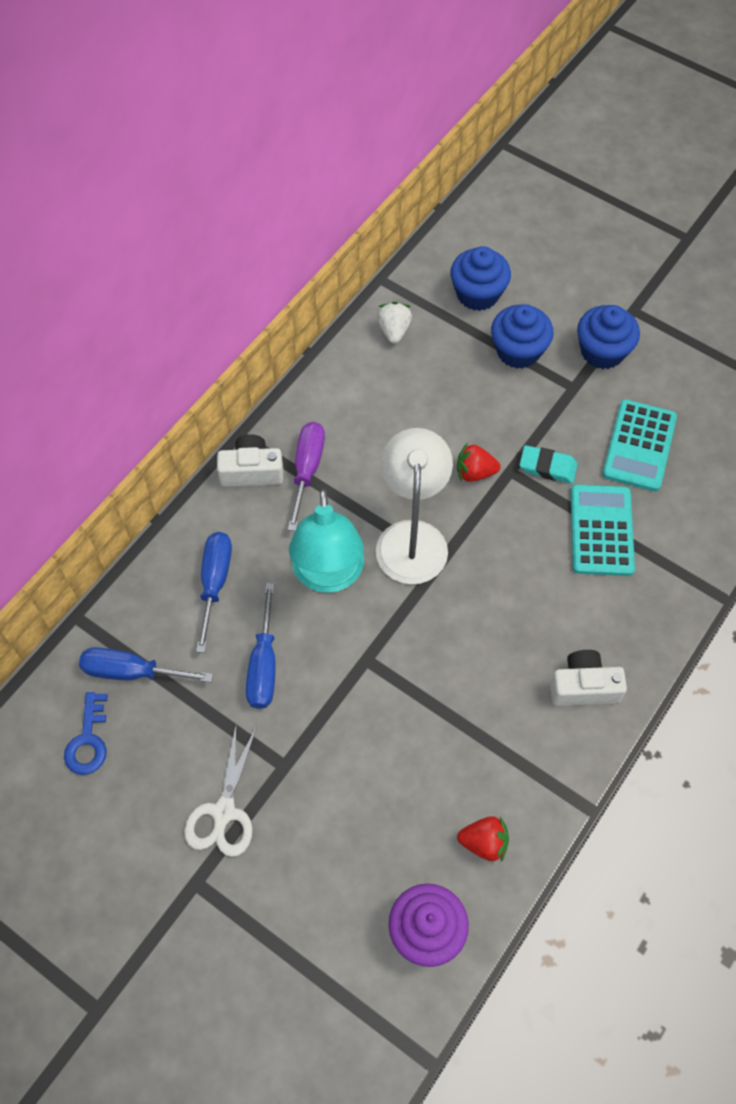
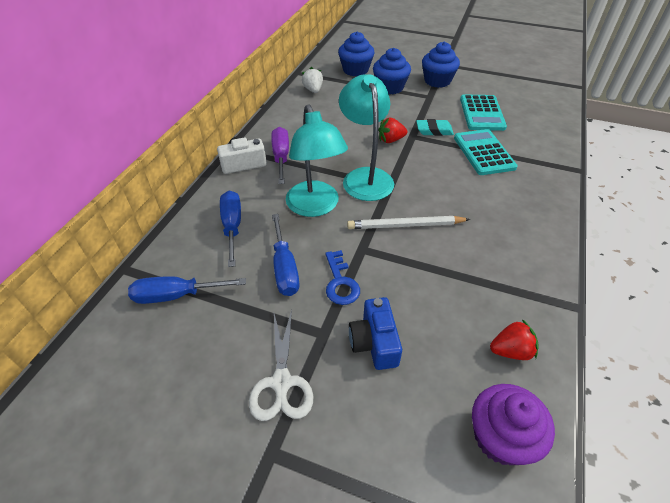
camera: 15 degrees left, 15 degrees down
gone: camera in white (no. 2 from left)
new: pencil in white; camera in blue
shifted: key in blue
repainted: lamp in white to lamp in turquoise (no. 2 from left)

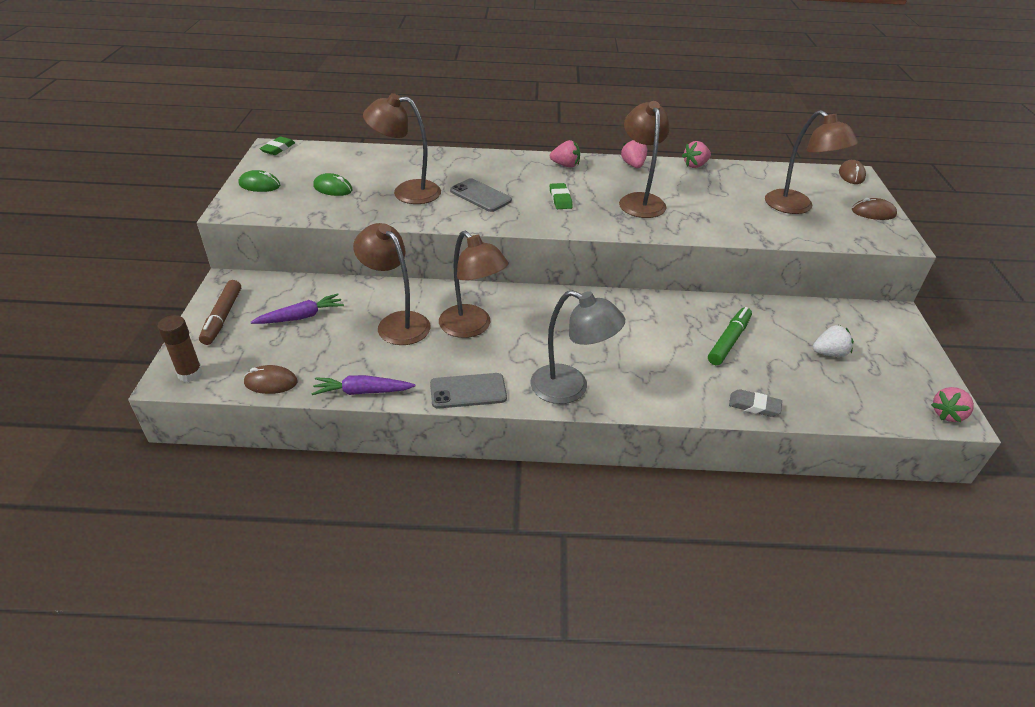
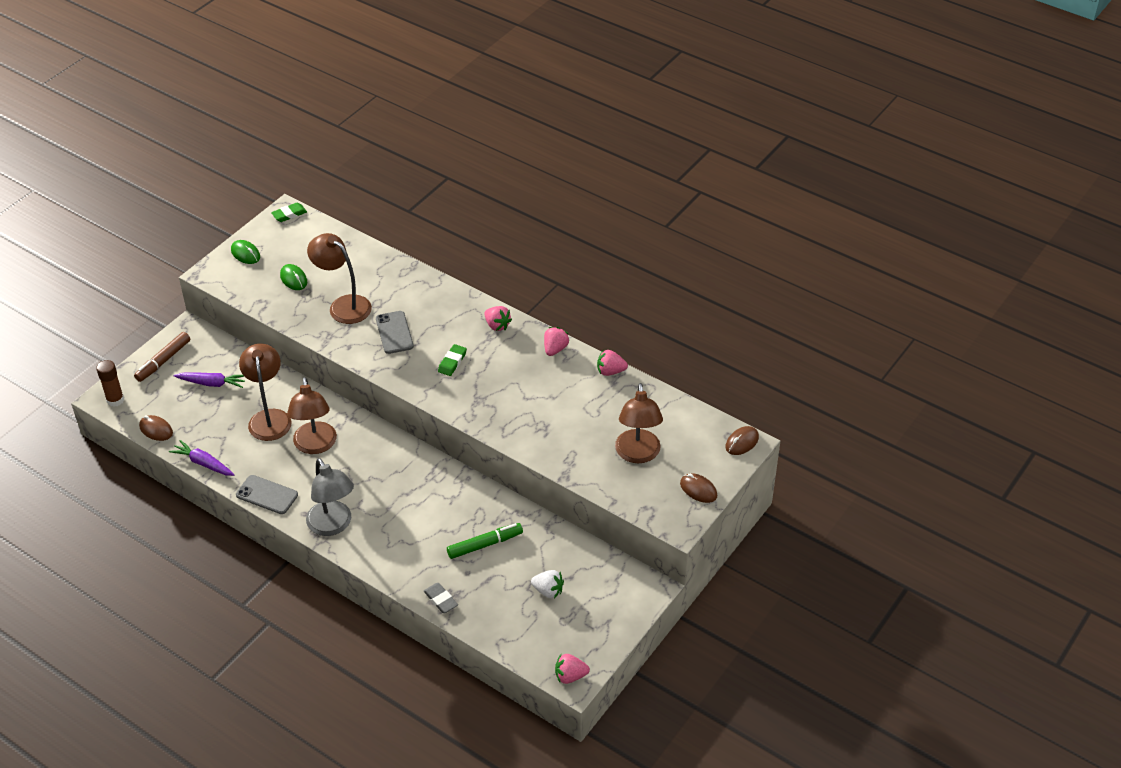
camera: 35 degrees right, 5 degrees up
gone: lamp in brown (no. 4 from left)

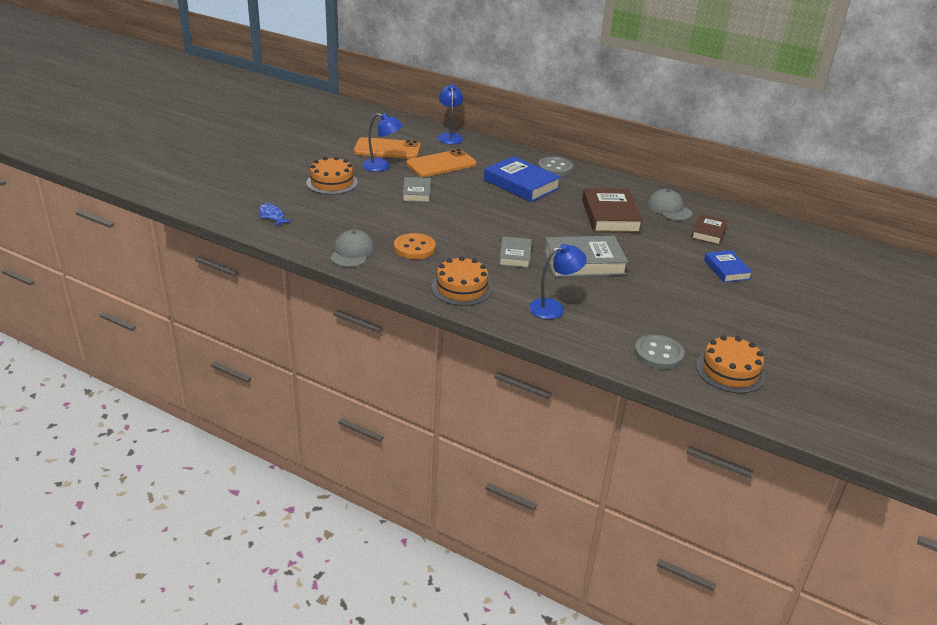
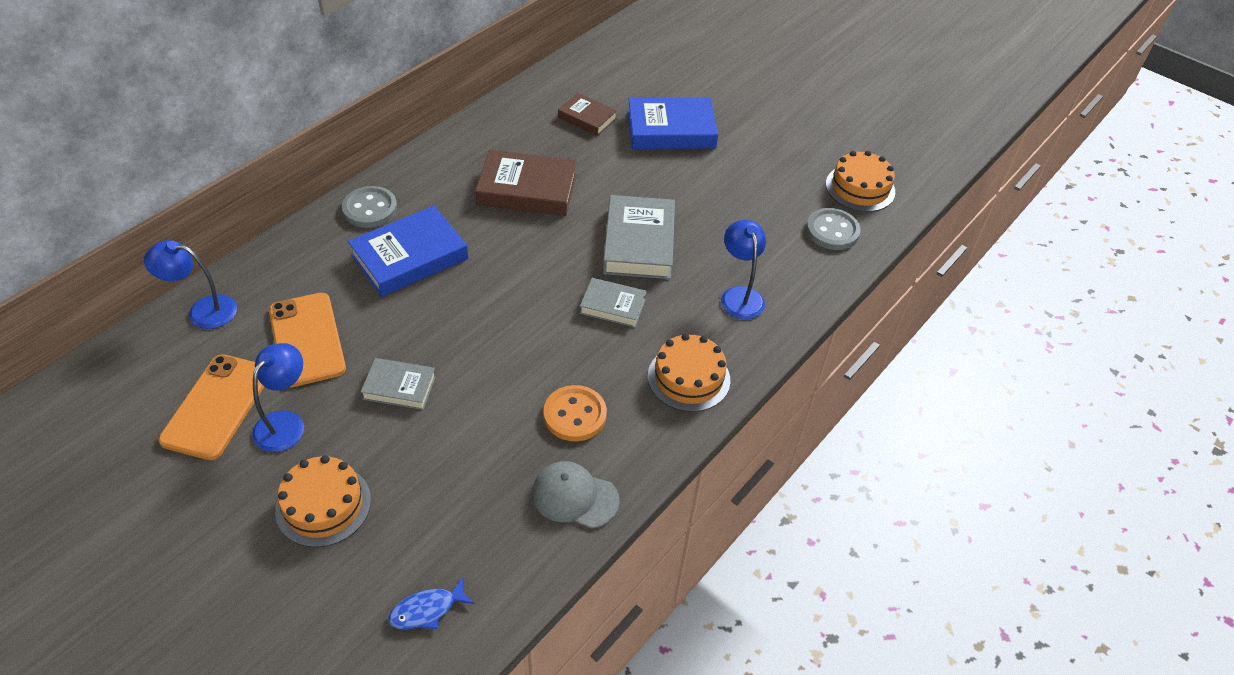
camera: 80 degrees left, 15 degrees up
gone: cap in grey (no. 2 from left)
scaled: book in blue (no. 2 from left) x1.72

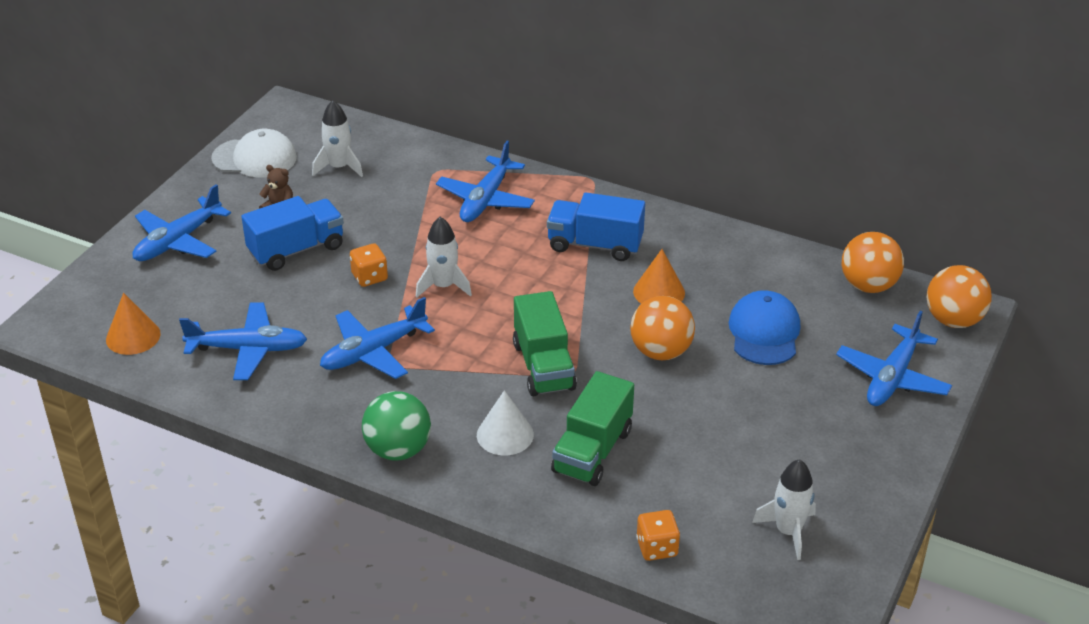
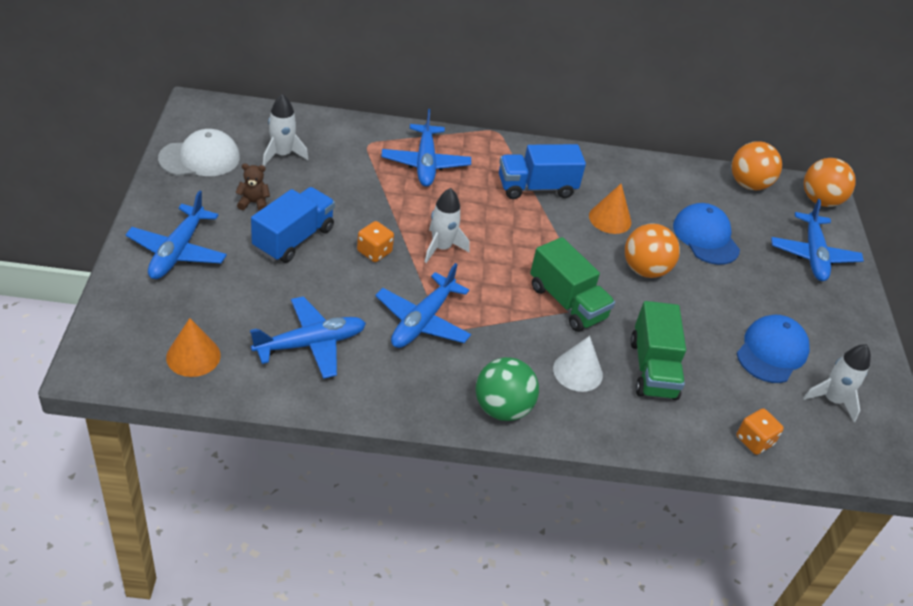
camera: 30 degrees left, 5 degrees up
new: cap in blue (no. 2 from left)

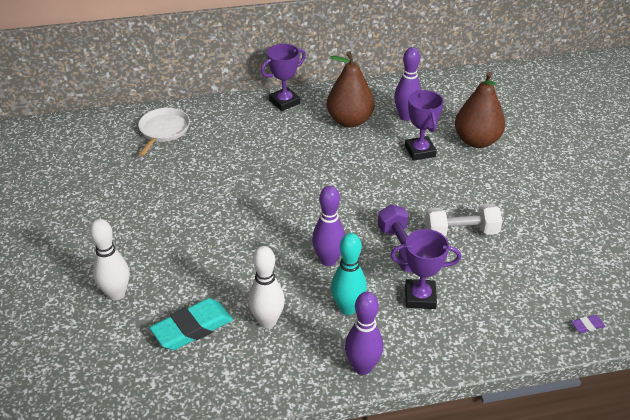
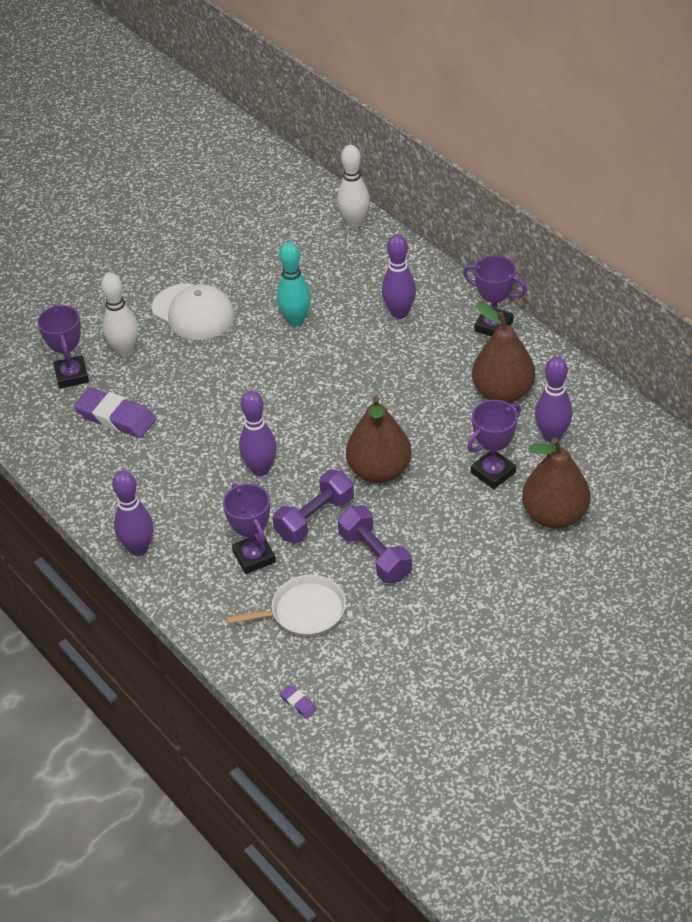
camera: 65 degrees right, 5 degrees up
new: trophy in purple (no. 1 from left); cap in white; pear in brown (no. 1 from left); bowling pin in purple (no. 3 from left)
shifted: pan in white; bowling pin in turquoise; bowling pin in white (no. 2 from left)
repainted: eraser in turquoise to eraser in purple (no. 1 from left); dumbbell in white to dumbbell in purple (no. 2 from left)

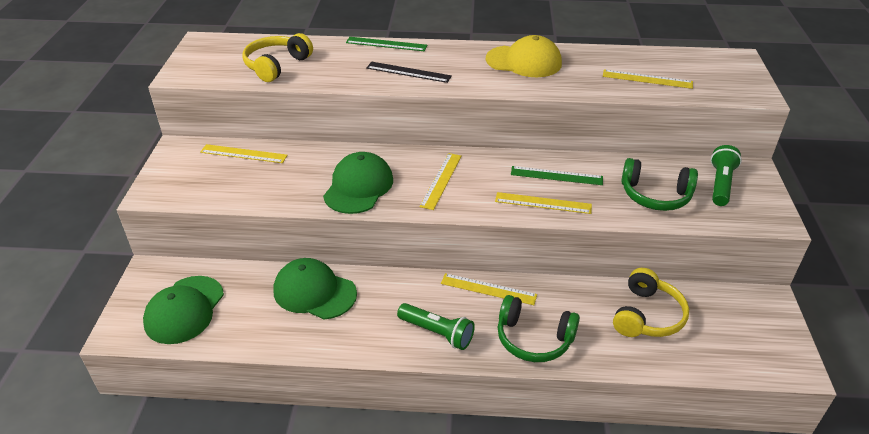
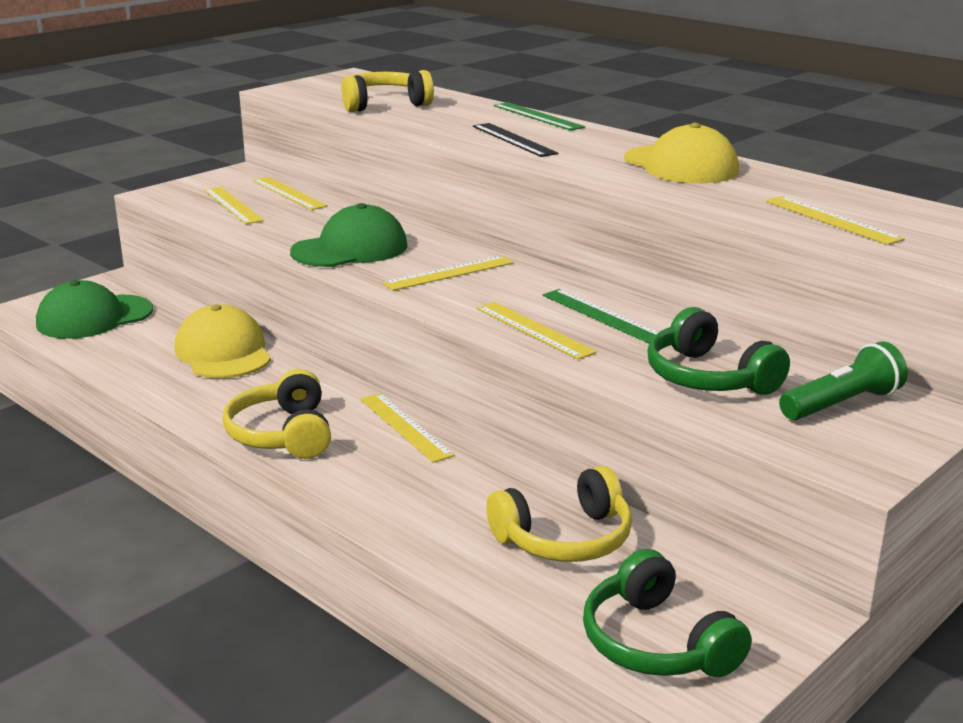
camera: 40 degrees right, 15 degrees down
new: ruler in yellow (no. 1 from left)
shifted: headphones in green (no. 1 from left)
swapped: flashlight in green (no. 1 from left) to headphones in yellow (no. 1 from left)
repainted: cap in green (no. 2 from left) to cap in yellow (no. 1 from left)

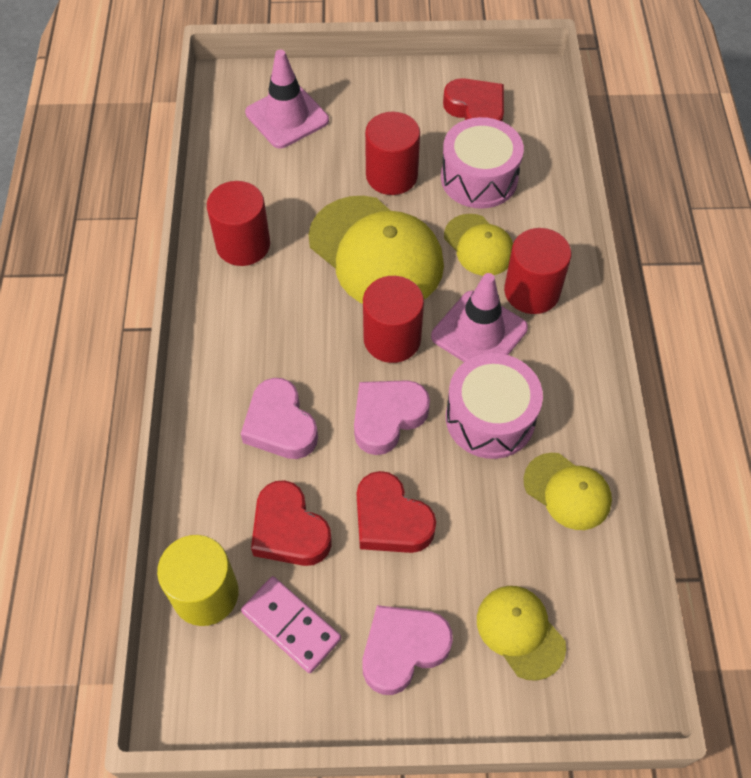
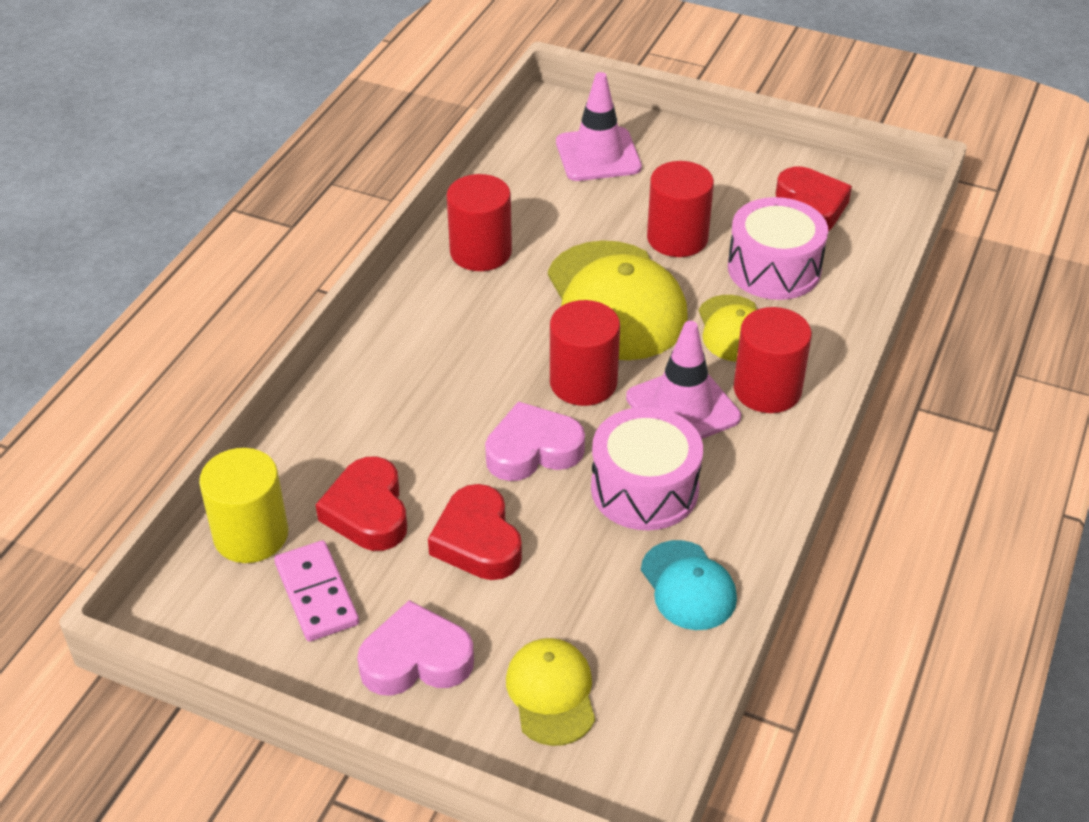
camera: 25 degrees right, 15 degrees down
gone: heart in pink (no. 1 from left)
repainted: cap in yellow (no. 4 from left) to cap in turquoise

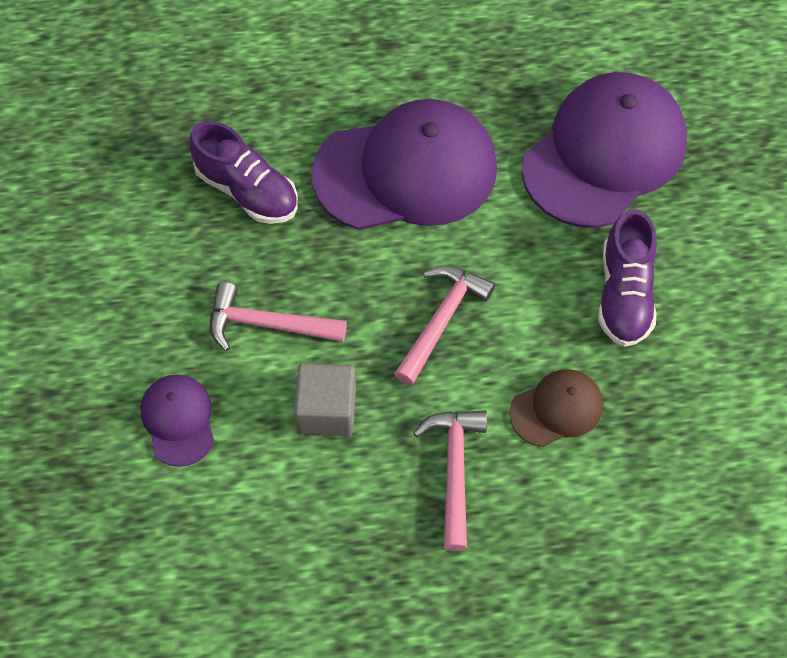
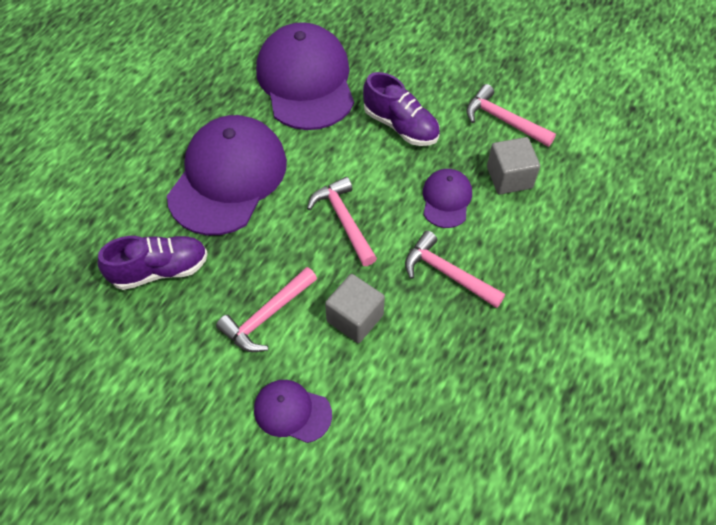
camera: 55 degrees left, 5 degrees down
new: hammer in pink (no. 4 from left); cube in grey (no. 2 from left)
repainted: cap in brown to cap in purple (no. 4 from left)

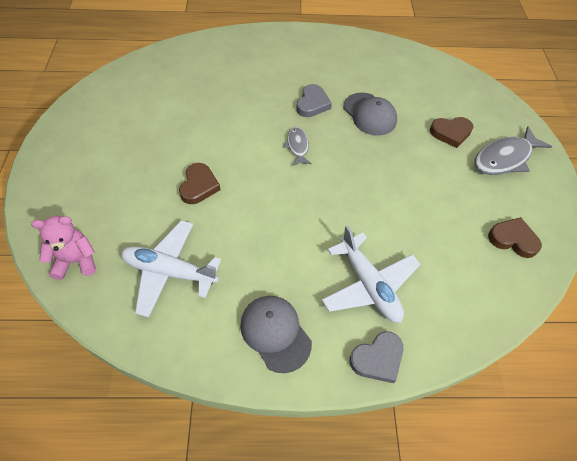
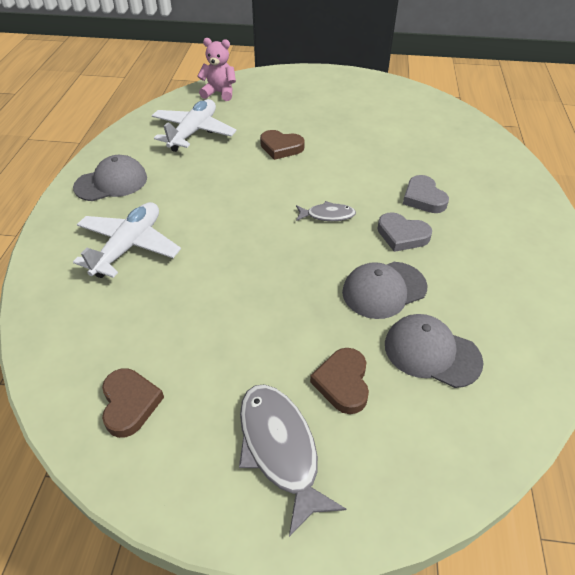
camera: 100 degrees right, 10 degrees down
new: cap in grey (no. 3 from left)
shifted: heart in grey (no. 2 from left)
rotated: plane in white (no. 2 from left in the first image) 135 degrees clockwise; heart in brown (no. 3 from left in the first image) 45 degrees counterclockwise; teddy bear in pink 75 degrees counterclockwise

